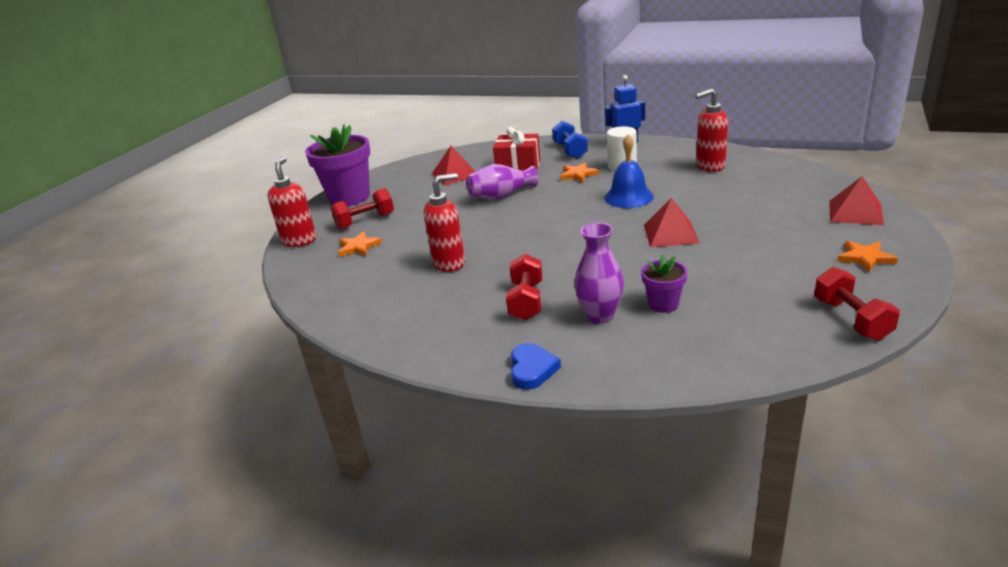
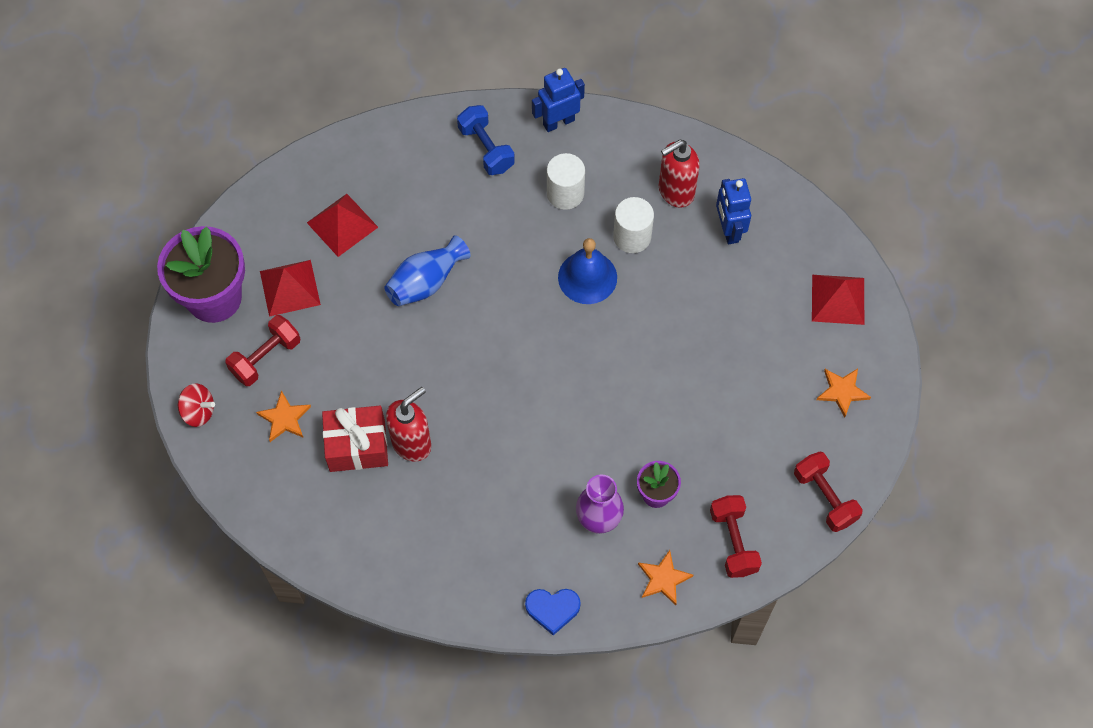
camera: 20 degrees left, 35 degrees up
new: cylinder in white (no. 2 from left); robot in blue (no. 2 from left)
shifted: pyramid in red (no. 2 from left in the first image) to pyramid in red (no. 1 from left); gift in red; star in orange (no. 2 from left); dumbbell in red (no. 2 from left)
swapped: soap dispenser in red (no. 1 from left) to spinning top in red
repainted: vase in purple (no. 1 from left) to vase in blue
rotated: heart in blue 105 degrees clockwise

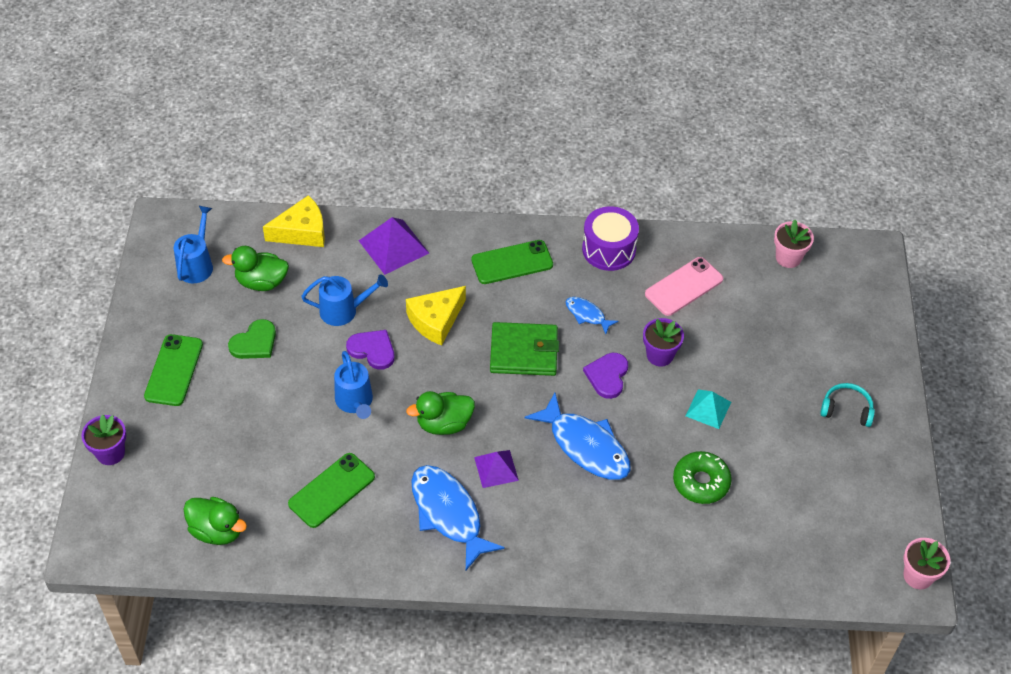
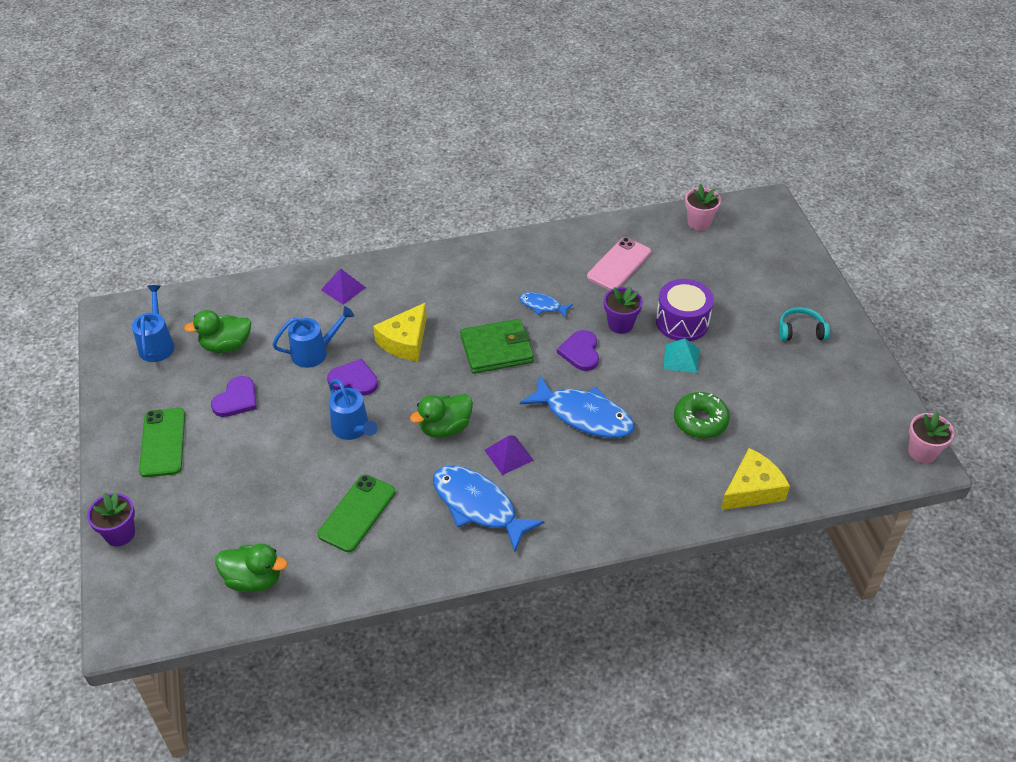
camera: 15 degrees left, 5 degrees down
gone: phone in green (no. 3 from left)
shifted: drum in purple; cheese in yellow (no. 1 from left in the first image) to cheese in yellow (no. 2 from left)
repainted: heart in green to heart in purple (no. 1 from left)
scaled: pyramid in purple (no. 1 from left) x0.64

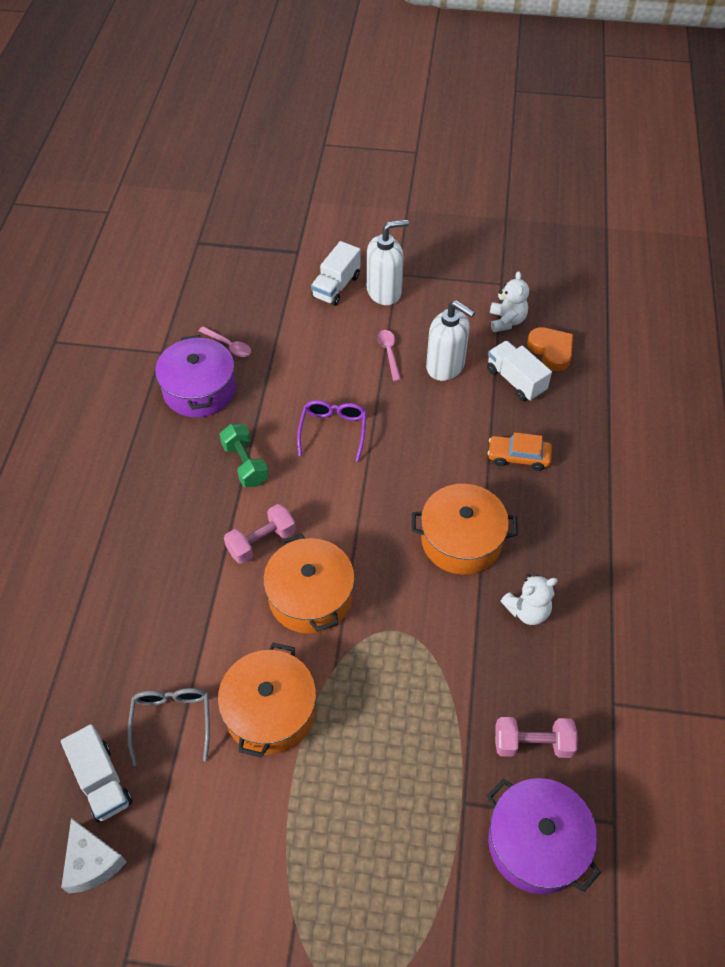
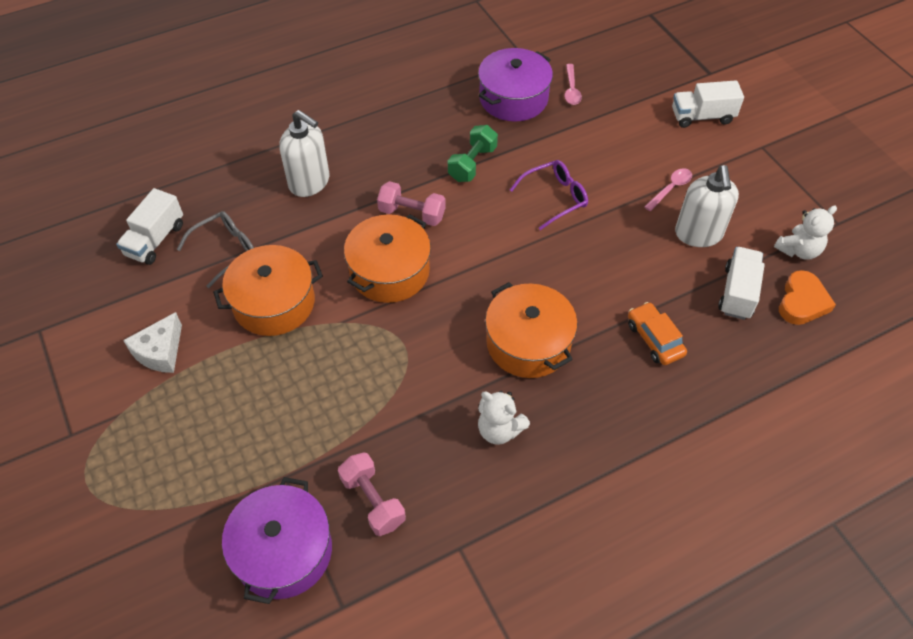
camera: 55 degrees right, 0 degrees up
shifted: cheese in white; soap dispenser in white (no. 1 from left)

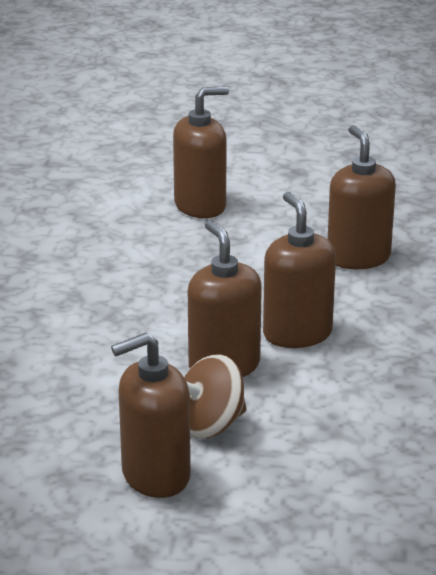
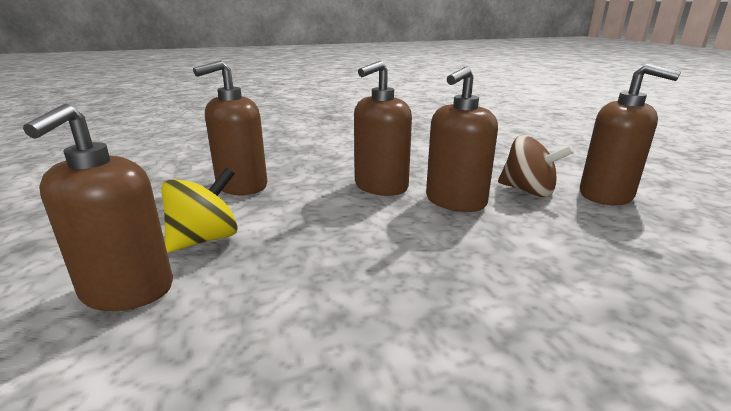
camera: 115 degrees left, 5 degrees down
new: spinning top in yellow
rotated: soap dispenser in brown (no. 2 from left in the first image) 120 degrees counterclockwise

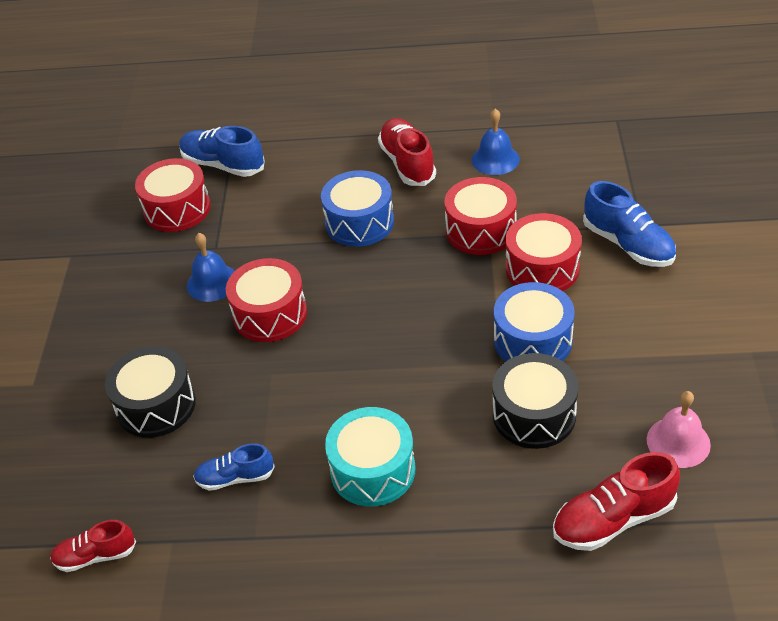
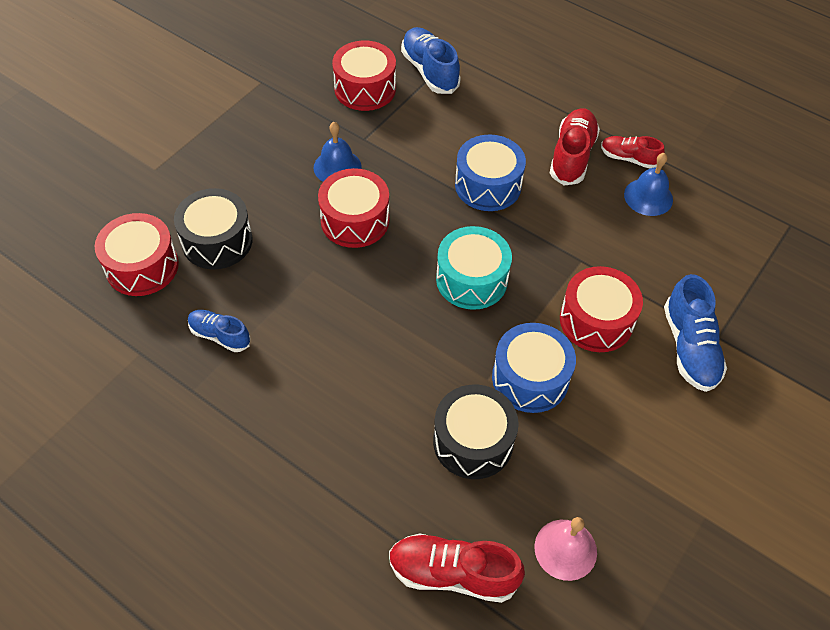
camera: 30 degrees right, 10 degrees up
shifted: drum in red (no. 3 from left in the first image) to drum in red (no. 1 from left); drum in turquoise; shoe in red (no. 1 from left in the first image) to shoe in red (no. 3 from left)

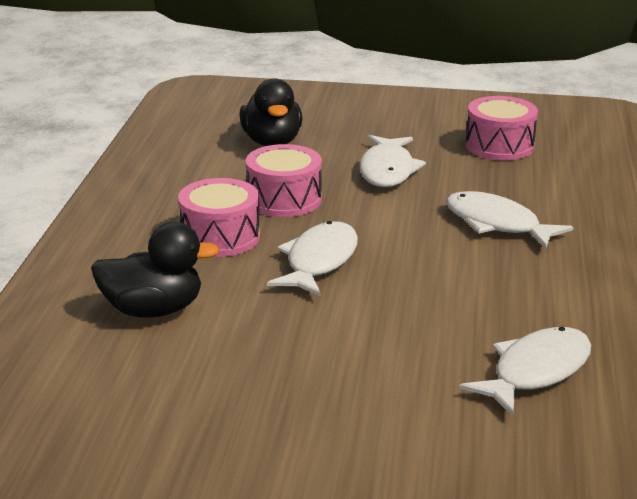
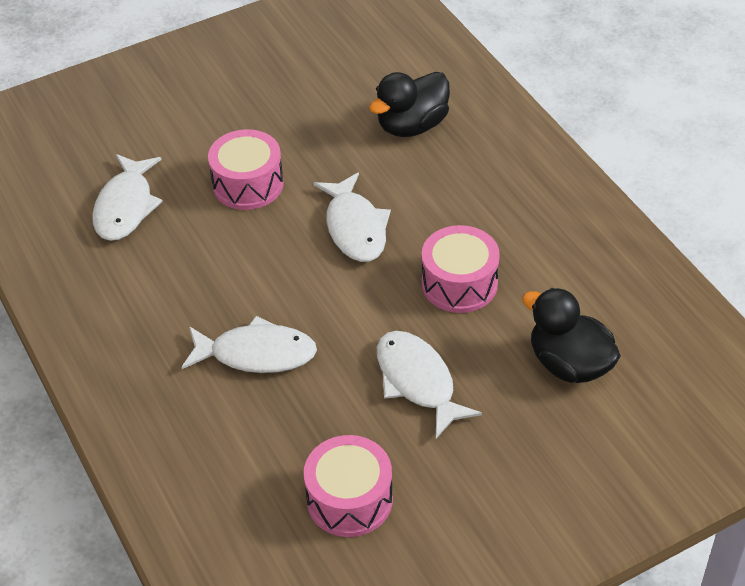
camera: 145 degrees right, 20 degrees up
shifted: drum in pink (no. 1 from left)

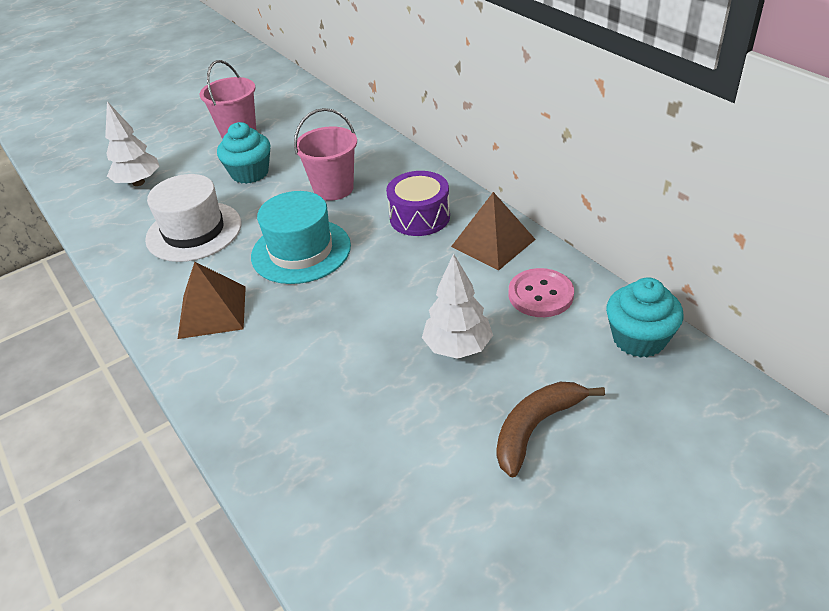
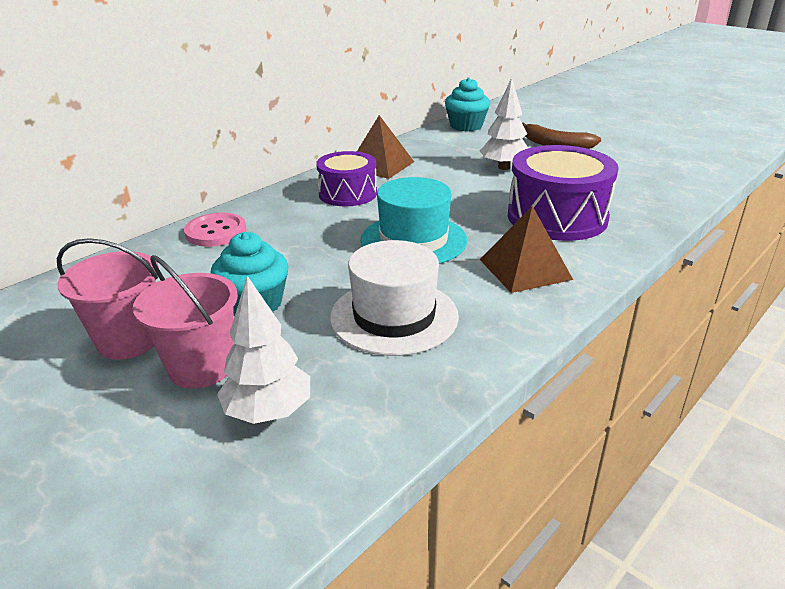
camera: 105 degrees left, 10 degrees down
new: drum in purple (no. 2 from left)
shifted: bucket in pink (no. 2 from left); button in pink

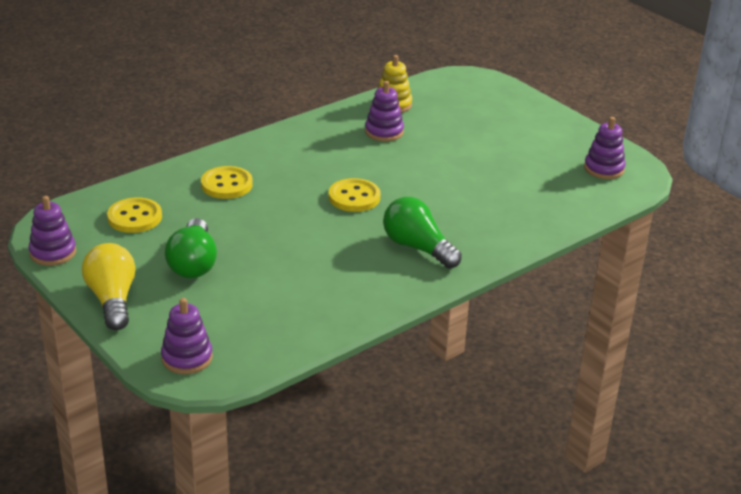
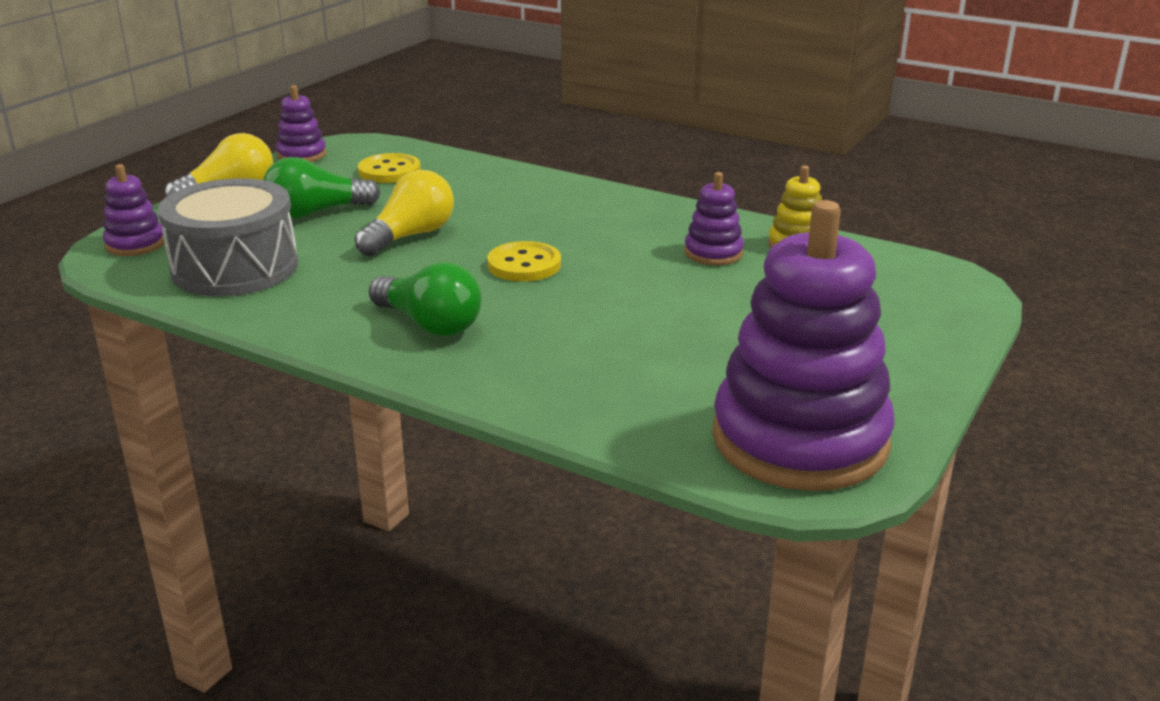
camera: 70 degrees right, 5 degrees down
gone: button in yellow (no. 2 from left)
new: drum in grey; light bulb in yellow (no. 2 from left)
rotated: light bulb in green (no. 2 from left) 105 degrees clockwise
scaled: stacking toy in purple (no. 4 from left) x2.26

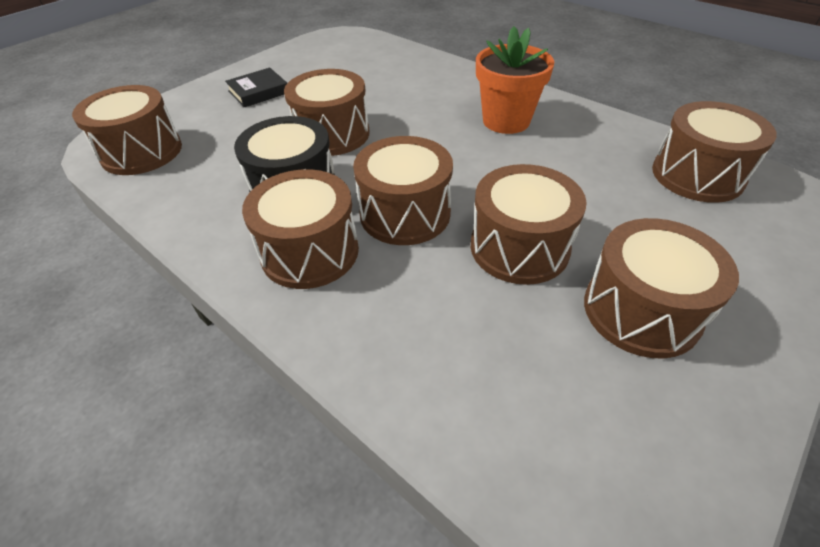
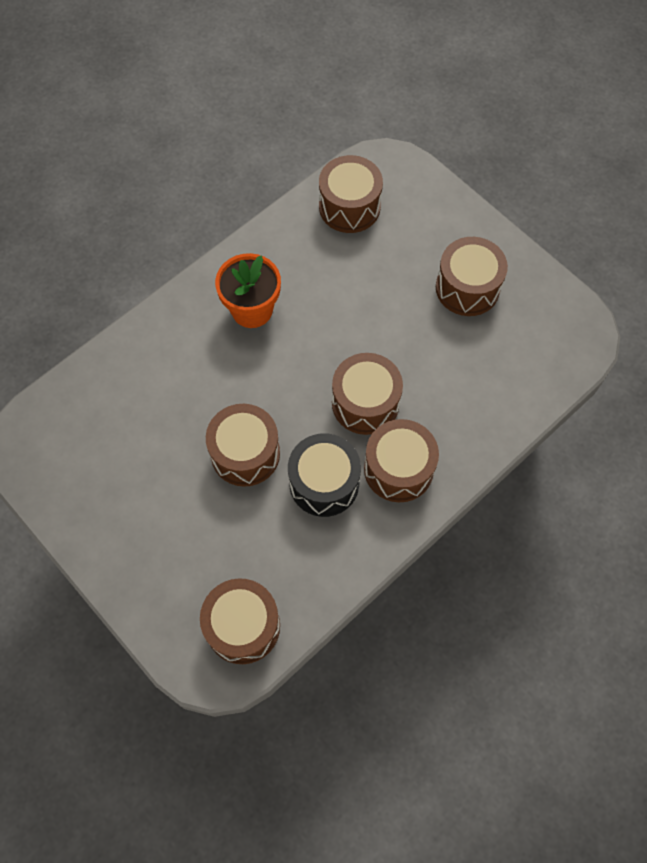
camera: 85 degrees left, 20 degrees up
gone: book in black; drum in brown (no. 5 from left)

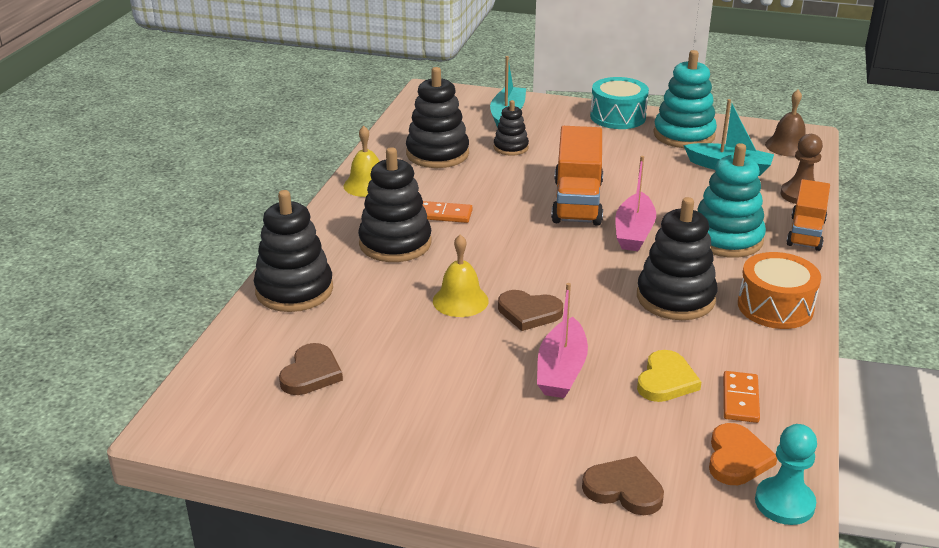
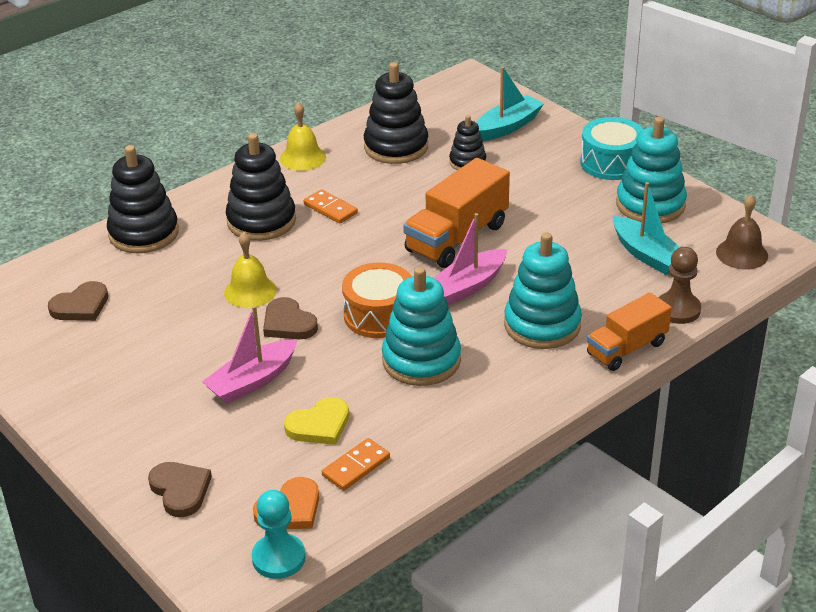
camera: 35 degrees right, 5 degrees up
shifted: drum in orange
repainted: stacking toy in black (no. 5 from left) to stacking toy in turquoise (no. 1 from left)

